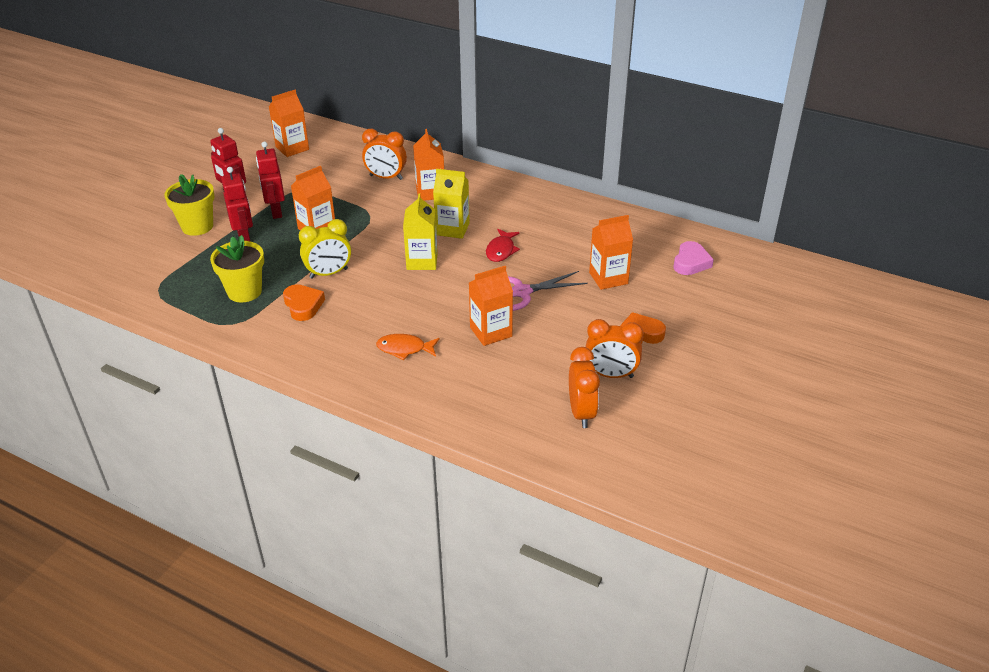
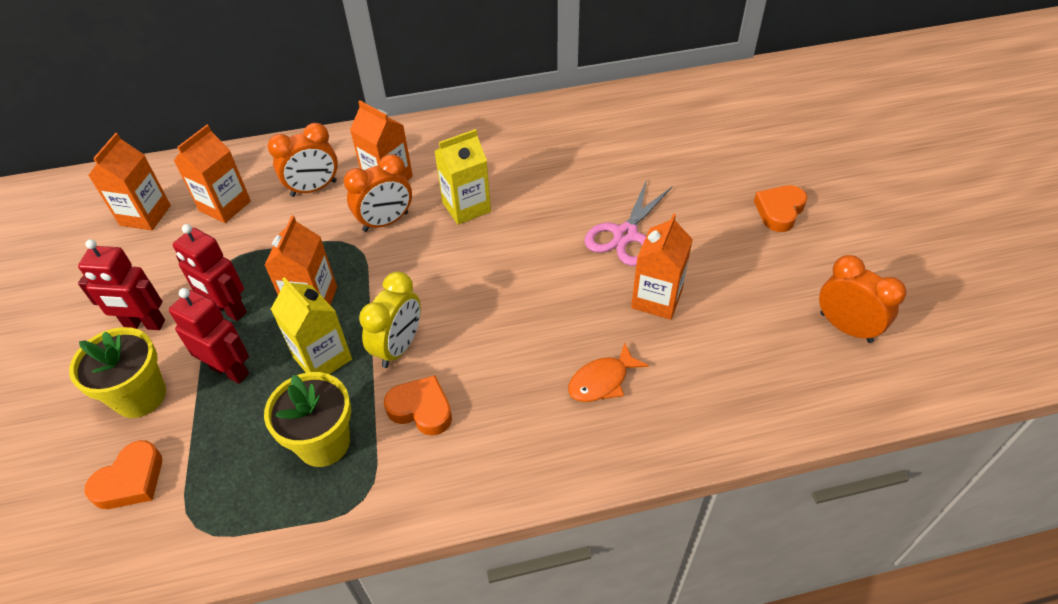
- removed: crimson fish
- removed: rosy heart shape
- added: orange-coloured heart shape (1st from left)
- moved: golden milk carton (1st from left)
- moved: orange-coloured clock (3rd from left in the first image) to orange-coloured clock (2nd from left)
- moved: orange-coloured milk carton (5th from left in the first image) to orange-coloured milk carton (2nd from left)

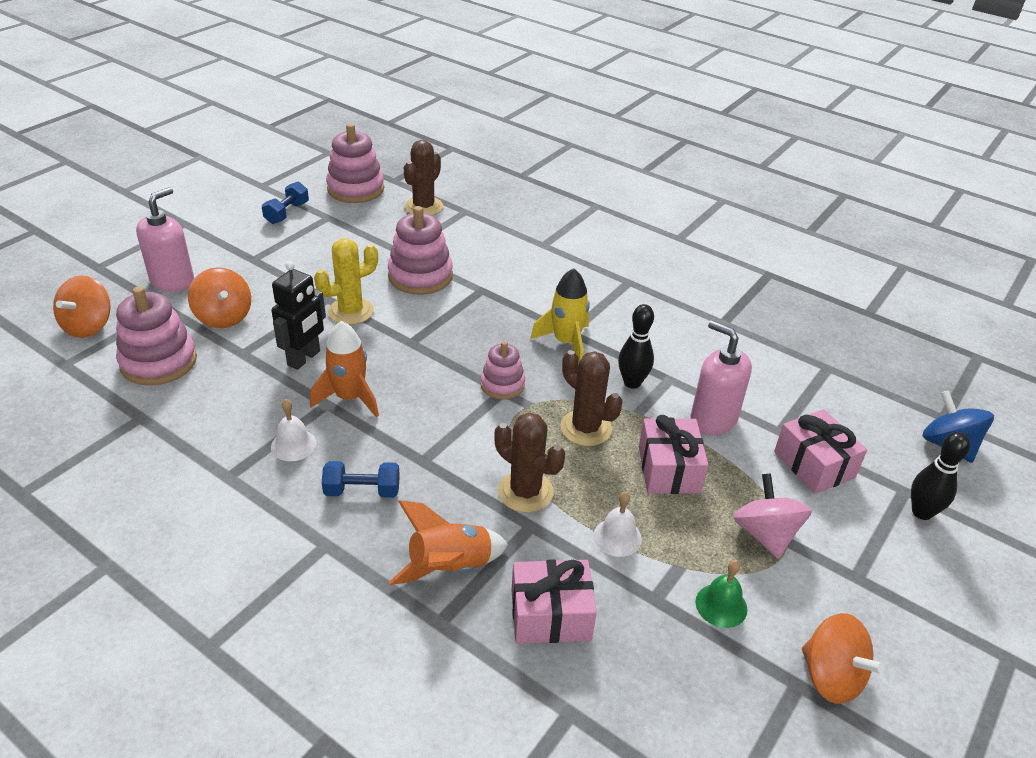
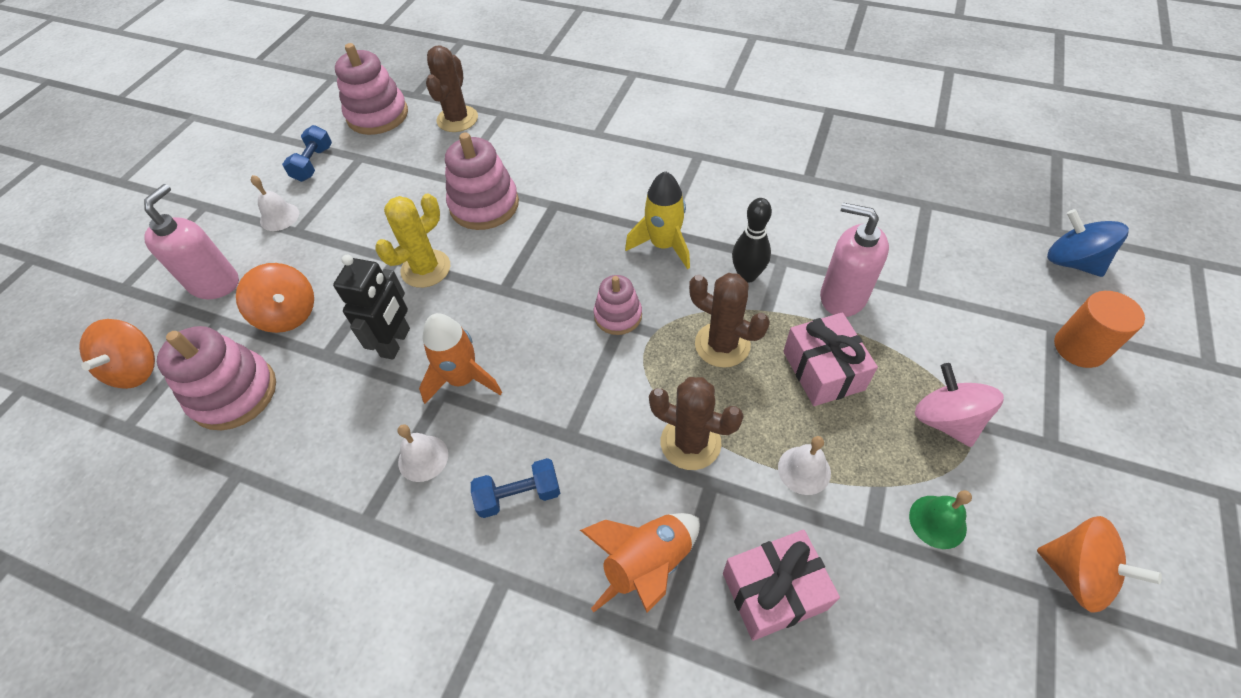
- removed: rosy present (3rd from left)
- added: snow-white bell (1st from left)
- replaced: black skittle (2nd from left) to orange-coloured solid cylinder

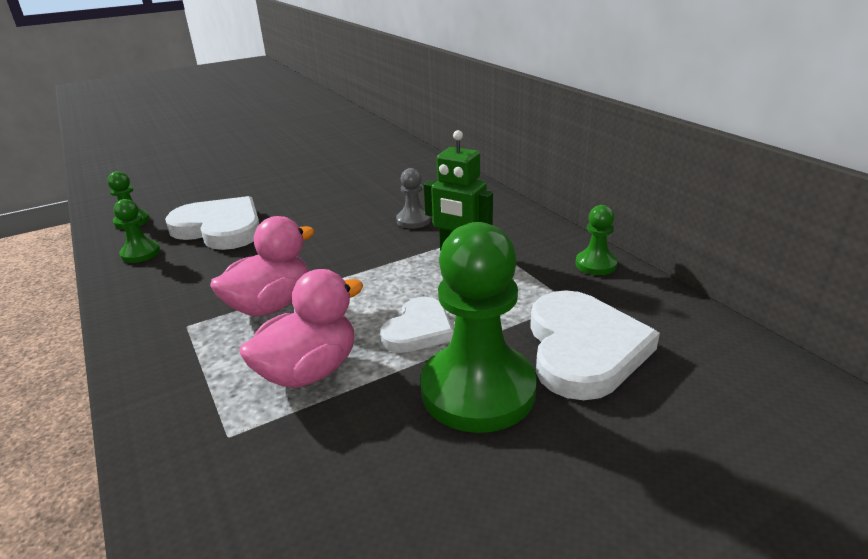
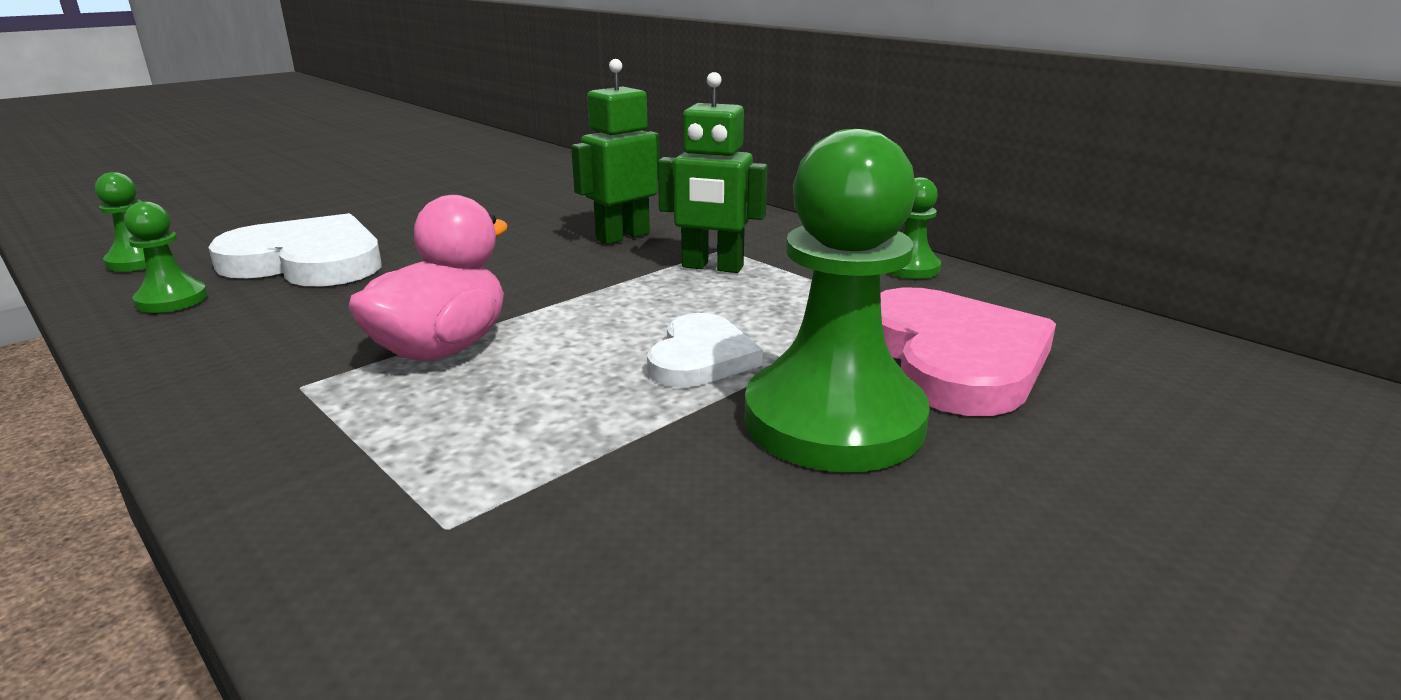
- removed: rosy rubber duck (2nd from left)
- replaced: grey pawn to green toy robot (1st from left)
- recoloured: snow-white heart shape (3rd from left) to rosy heart shape

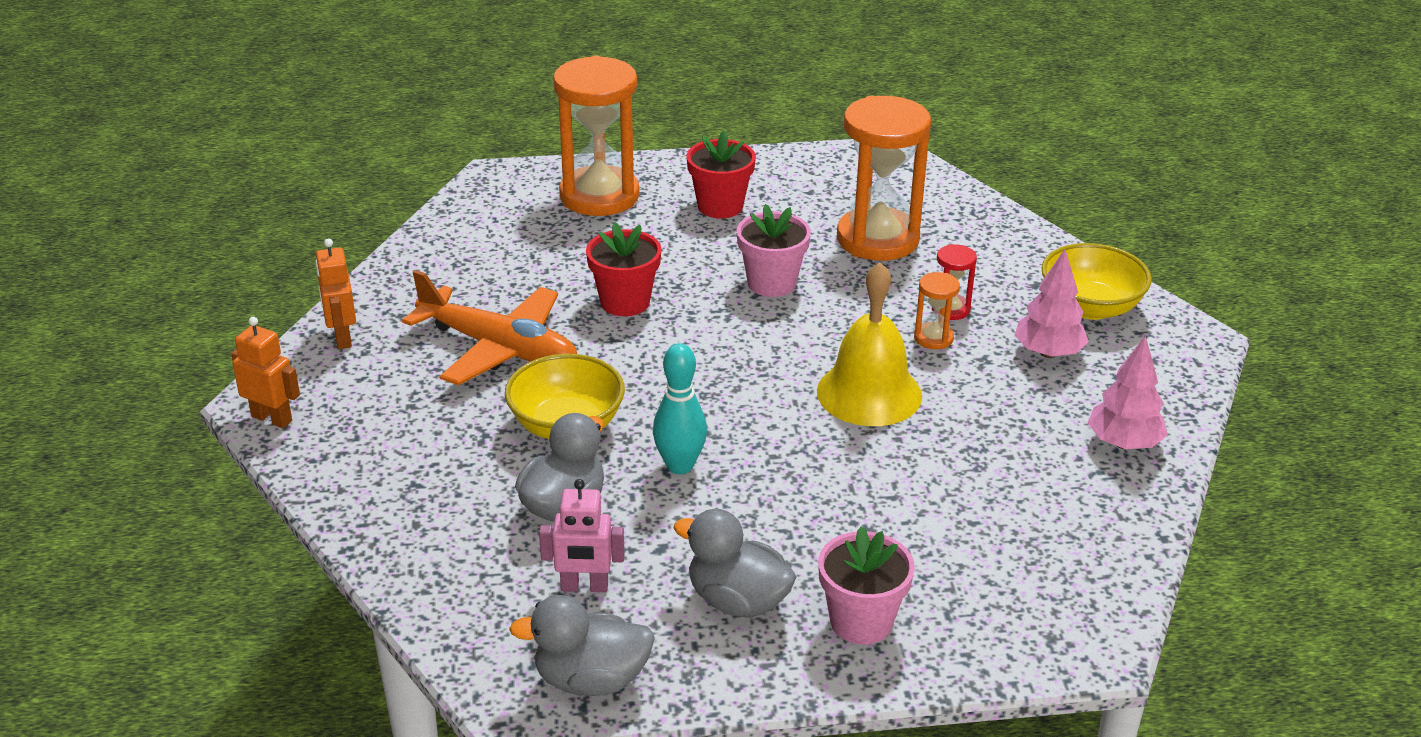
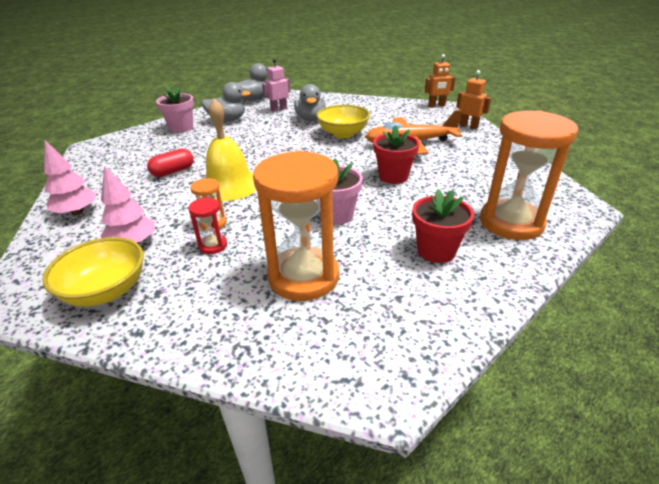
- removed: turquoise skittle
- added: crimson pill

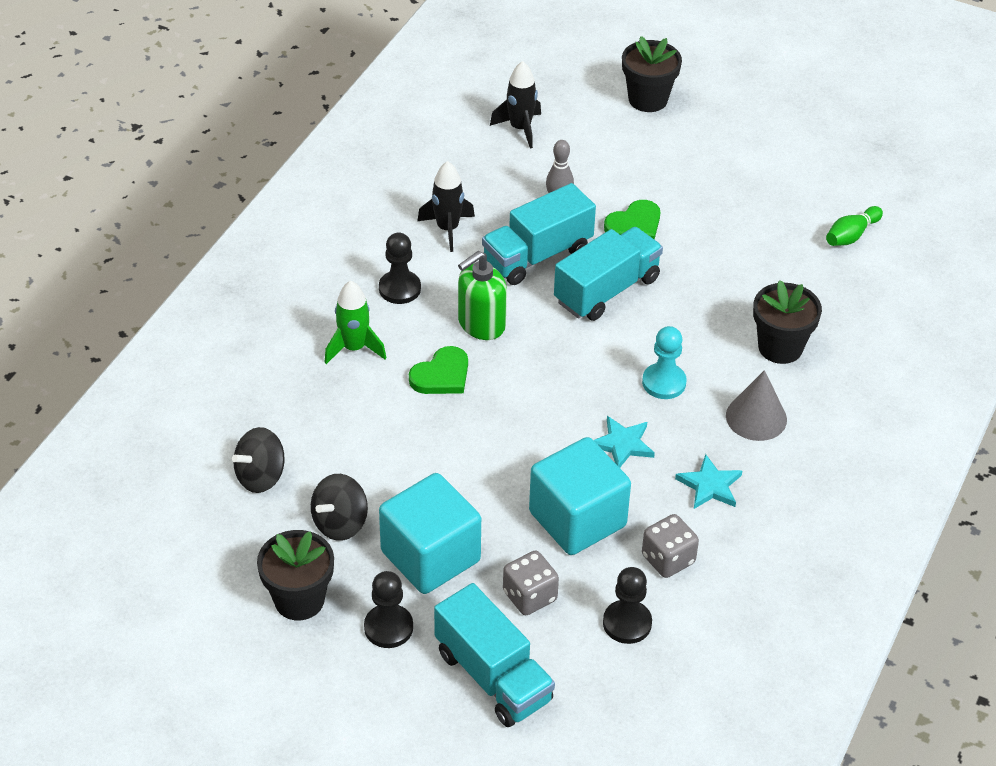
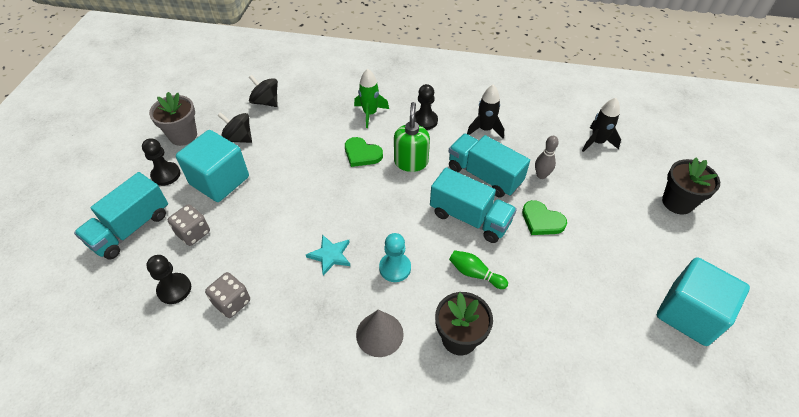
- removed: turquoise five-pointed star (2nd from left)
- moved: turquoise solid cube (2nd from left)
- moved: green skittle
- recoloured: black plant pot (1st from left) to grey plant pot
- turned: green soap dispenser 60 degrees clockwise

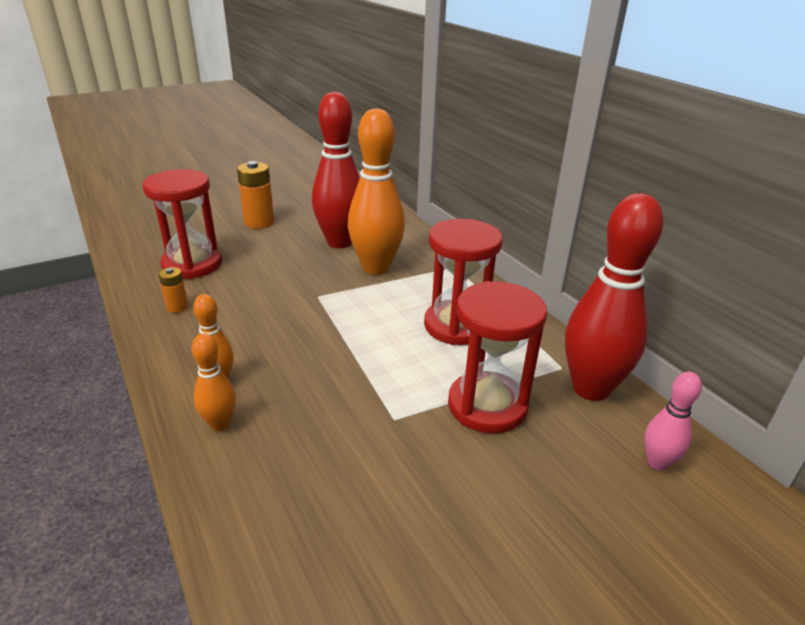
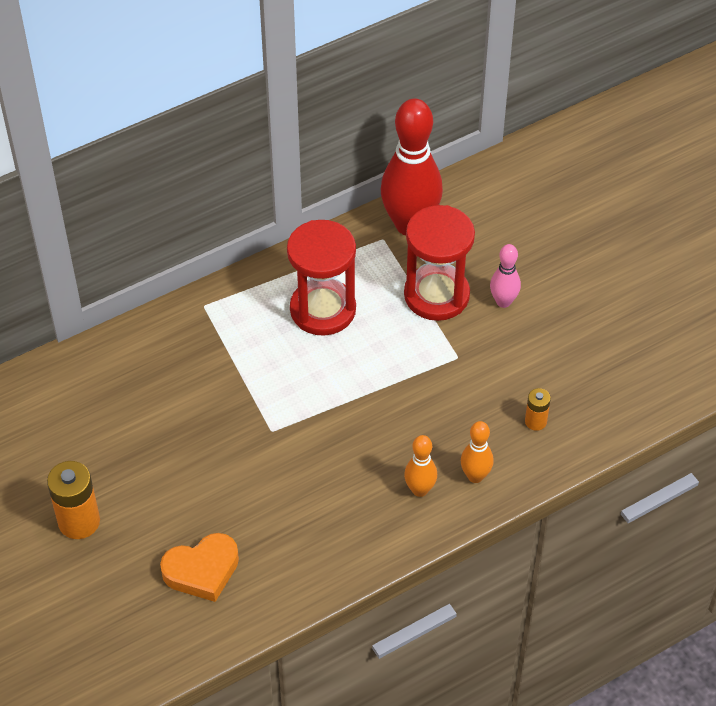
- removed: crimson skittle (1st from left)
- removed: orange-coloured skittle (3rd from left)
- moved: orange-coloured battery (1st from left in the first image) to orange-coloured battery (2nd from left)
- moved: rosy skittle
- replaced: crimson sand timer (1st from left) to orange-coloured heart shape

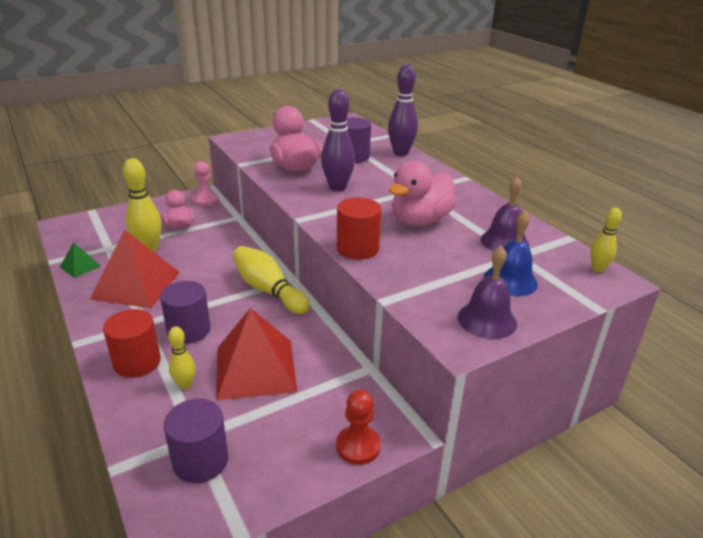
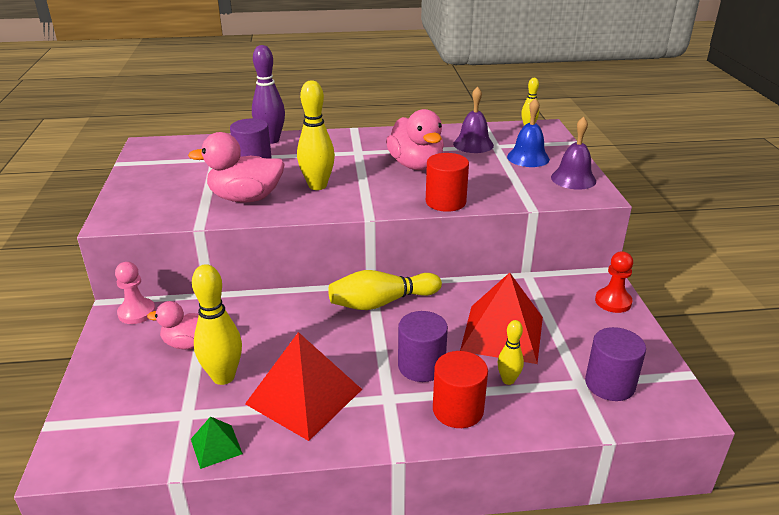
- recoloured: violet skittle (1st from left) to golden skittle (2nd from left)

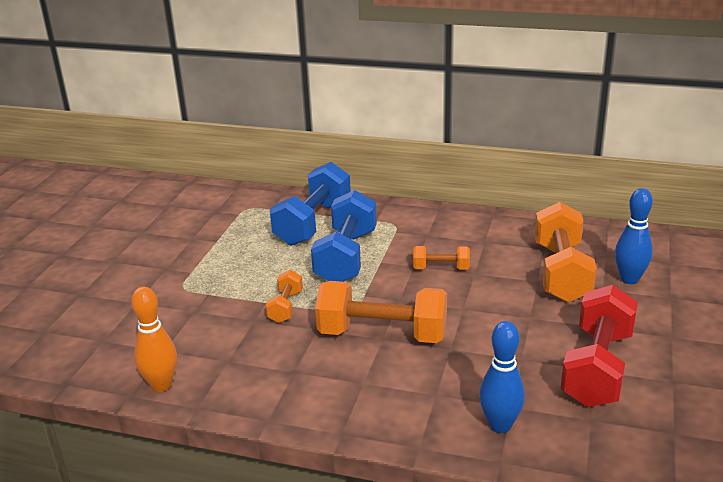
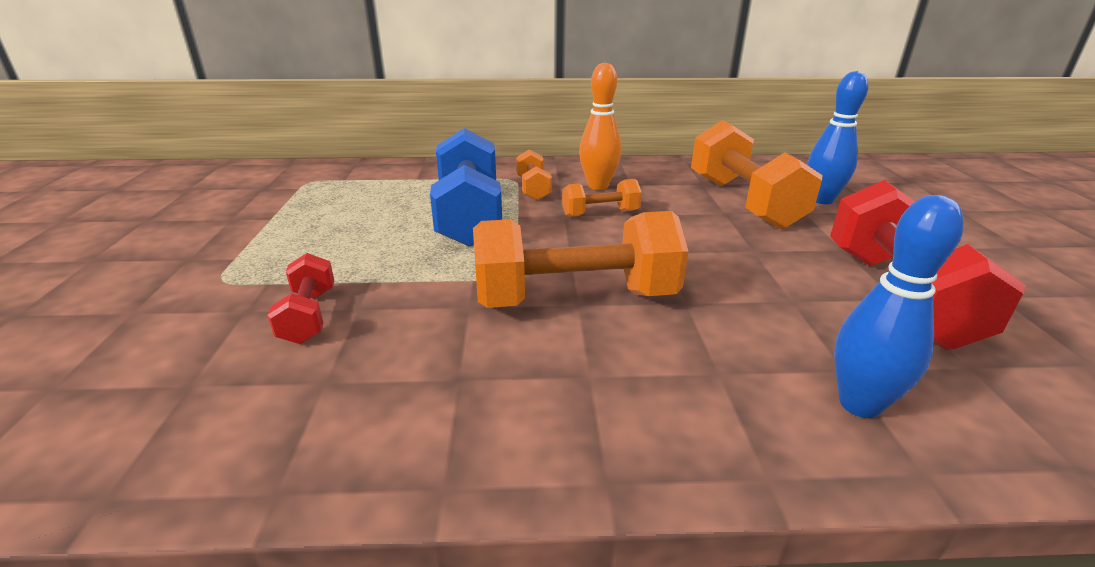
- removed: royal blue free weight (1st from left)
- added: crimson free weight (1st from left)
- moved: orange-coloured skittle
- moved: orange-coloured free weight (1st from left)

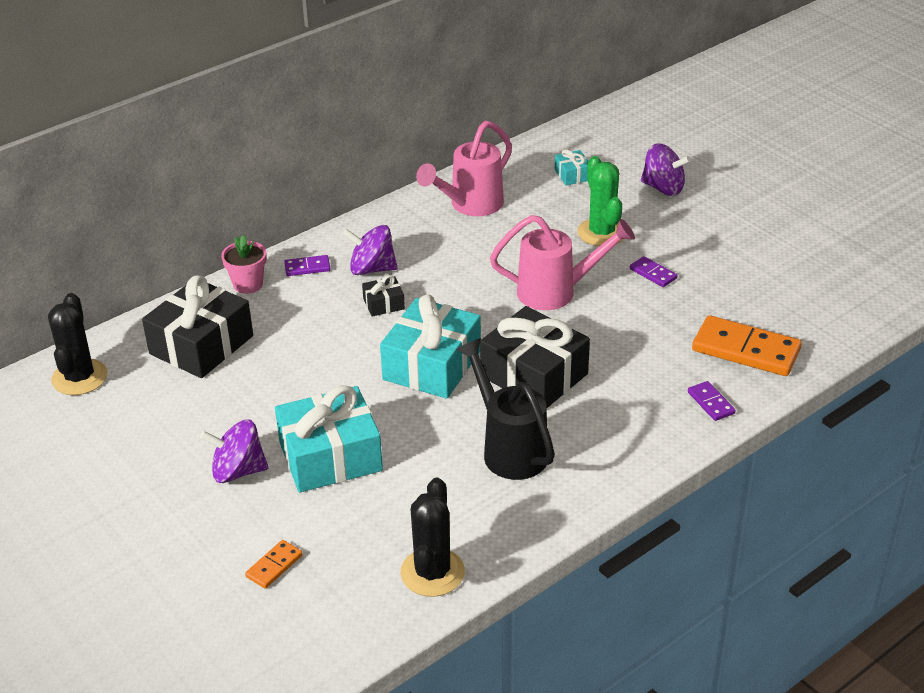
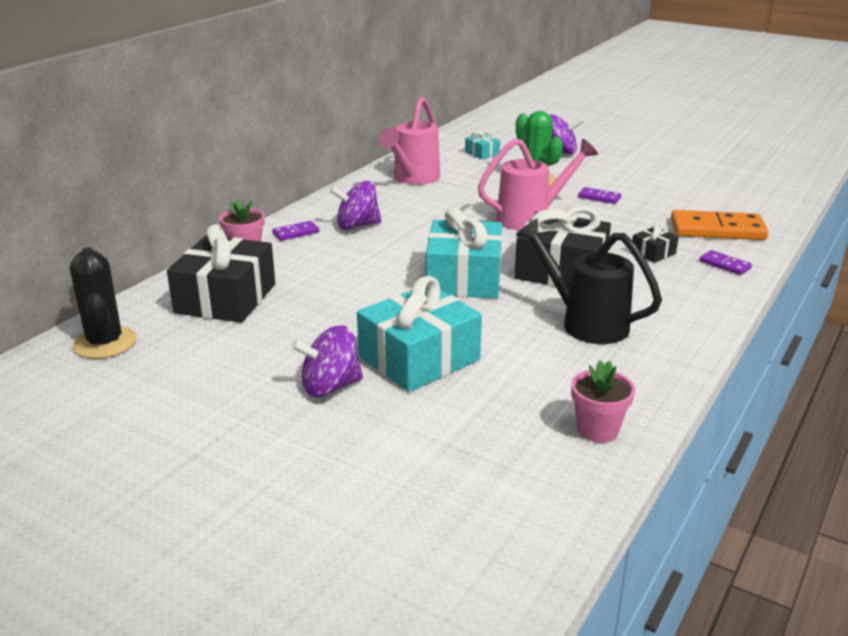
- removed: orange-coloured domino tile (1st from left)
- moved: black present (2nd from left in the first image) to black present (3rd from left)
- replaced: black prickly plant (2nd from left) to rosy plant pot (2nd from left)

